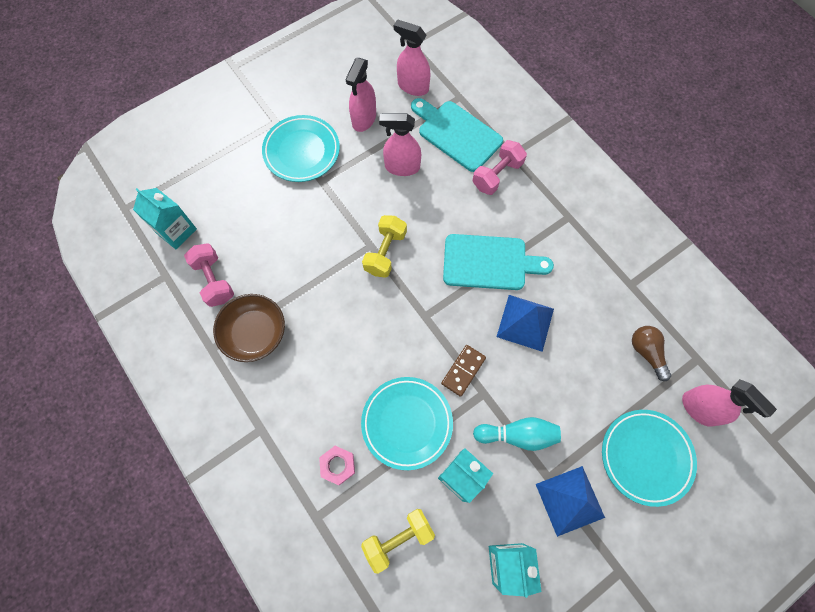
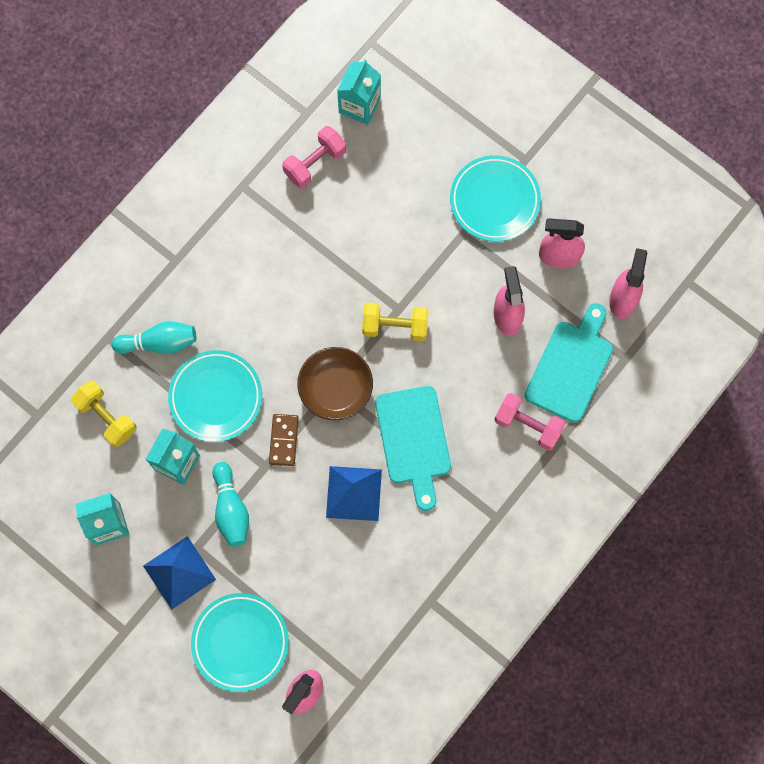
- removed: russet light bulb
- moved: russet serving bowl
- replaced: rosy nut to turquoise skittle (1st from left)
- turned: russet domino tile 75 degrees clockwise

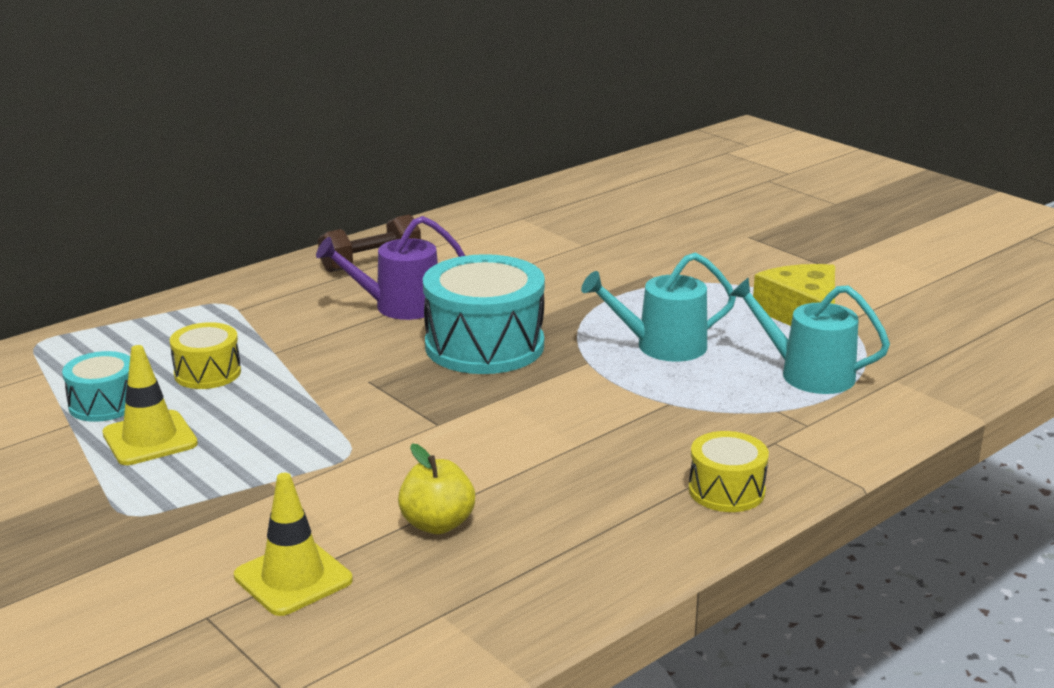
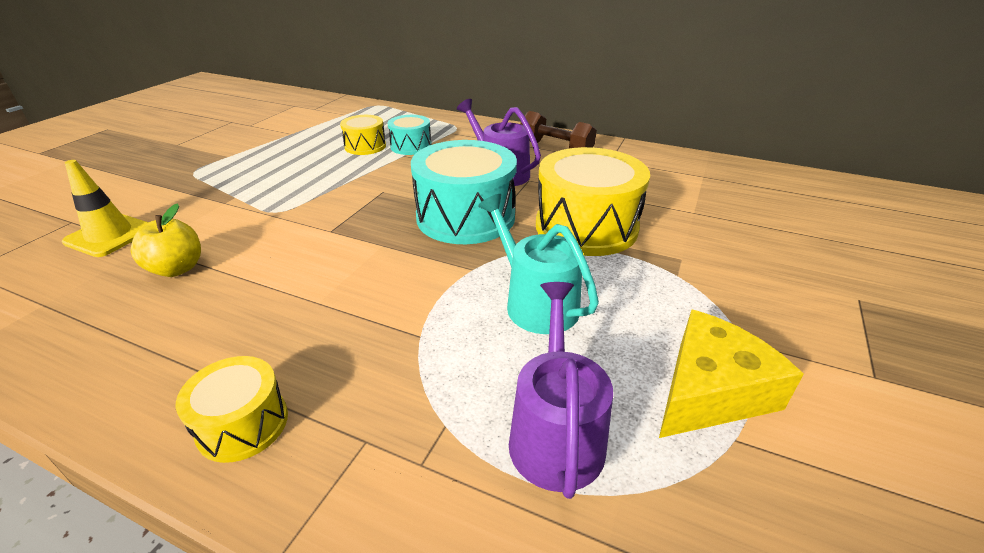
- removed: golden safety cone (1st from left)
- added: golden toy drum (3rd from left)
- moved: turquoise toy drum (1st from left)
- recoloured: turquoise watering can (2nd from left) to violet watering can (2nd from left)

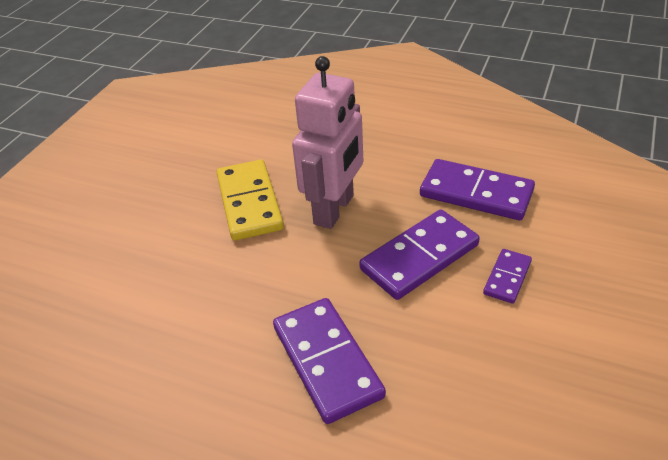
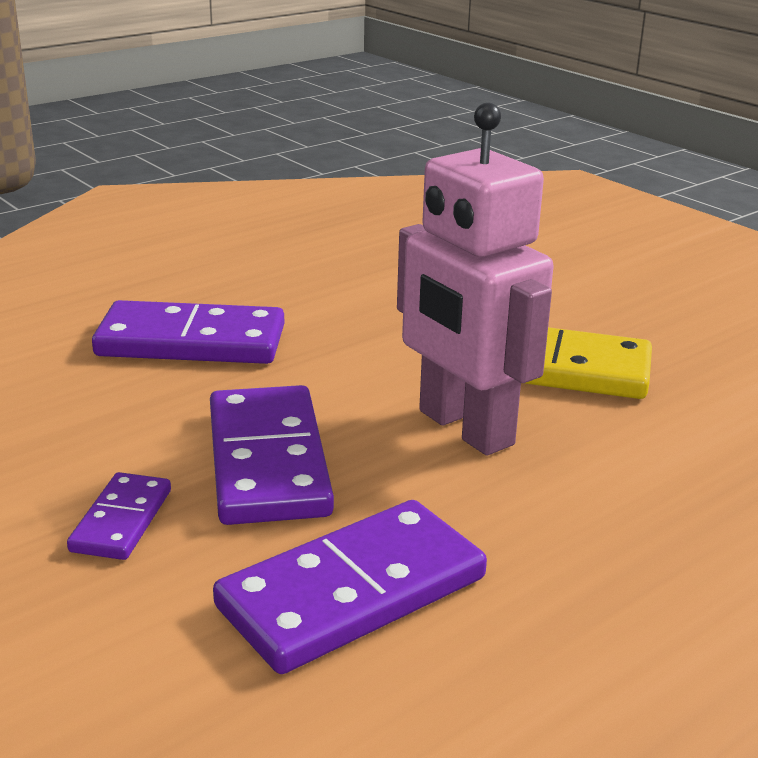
- turned: violet domino tile (4th from left in the first image) 45 degrees clockwise

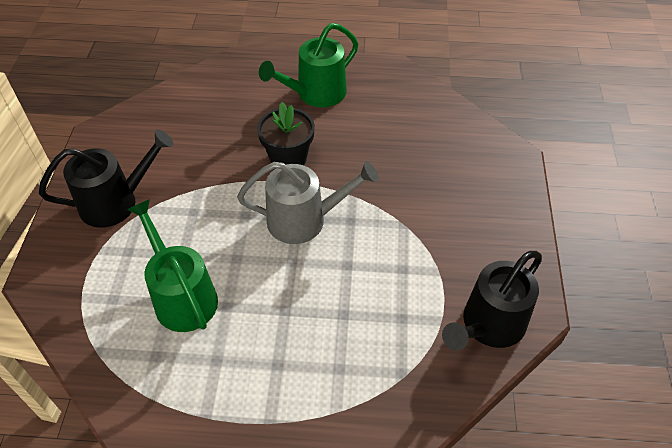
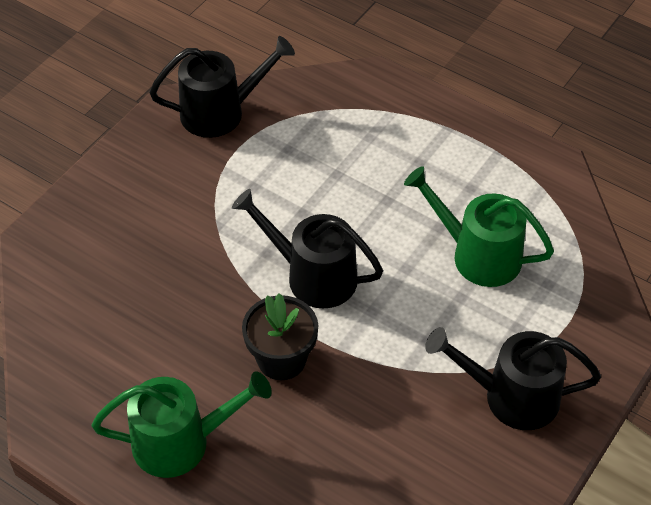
- recoloured: grey watering can to black watering can (2nd from left)
- turned: green watering can (1st from left in the first image) 120 degrees clockwise

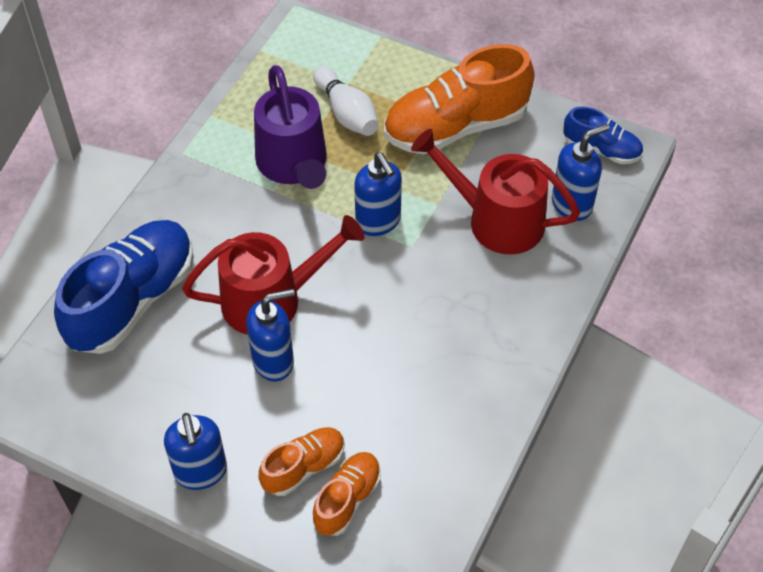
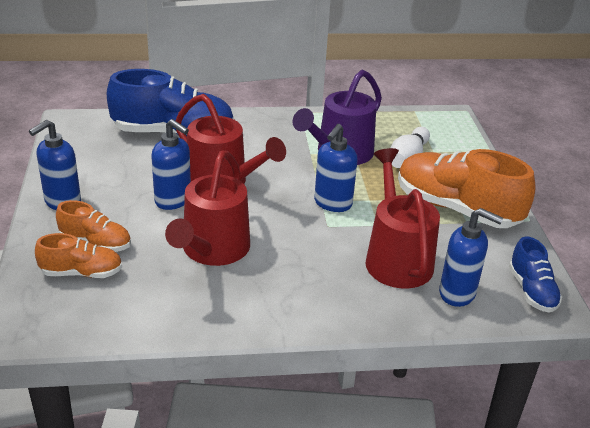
- added: crimson watering can (1st from left)

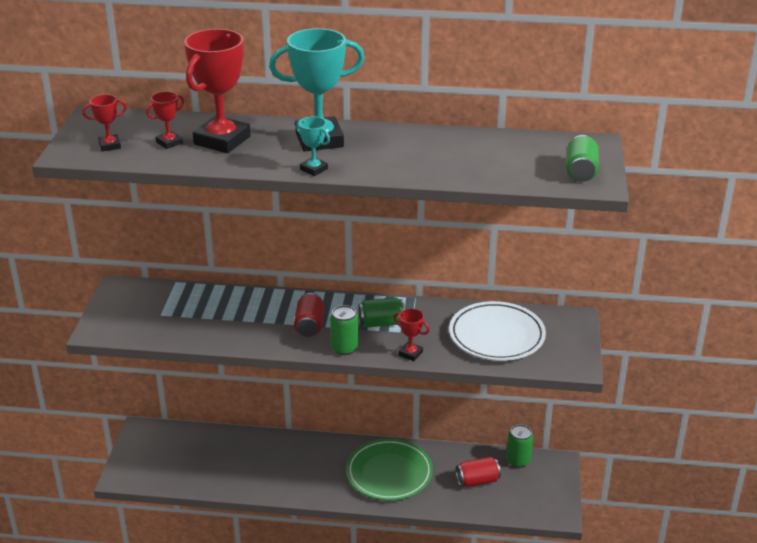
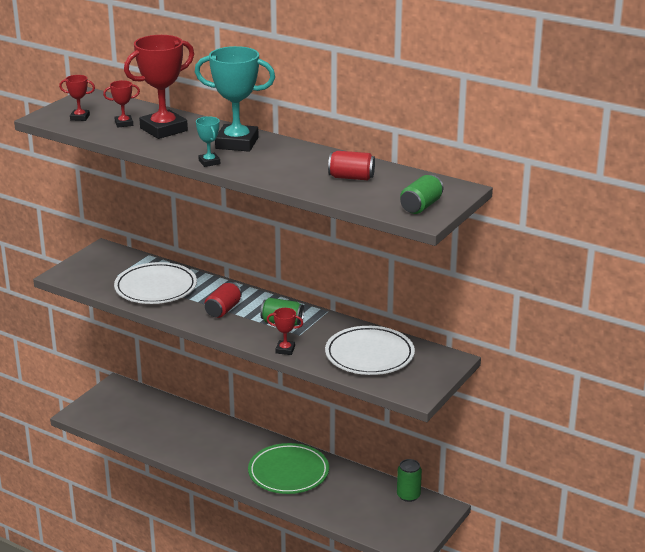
- removed: green soda can (1st from left)
- added: snow-white flat dish (1st from left)
- moved: crimson soda can (2nd from left)
- turned: crimson award cup (4th from left) 45 degrees counterclockwise

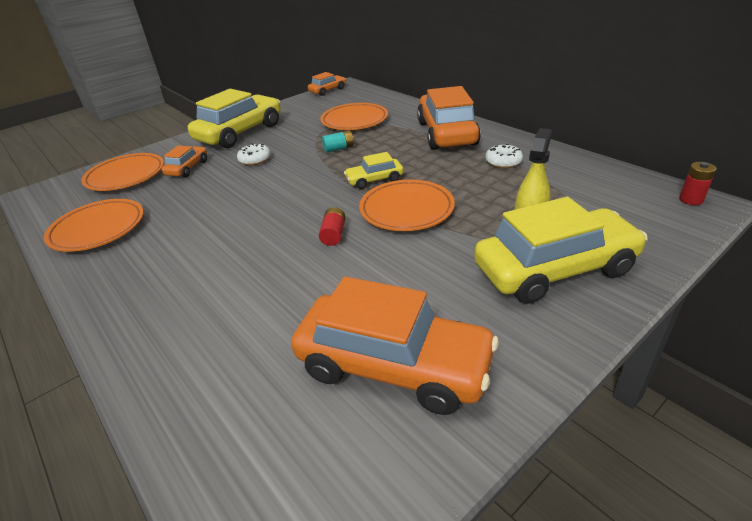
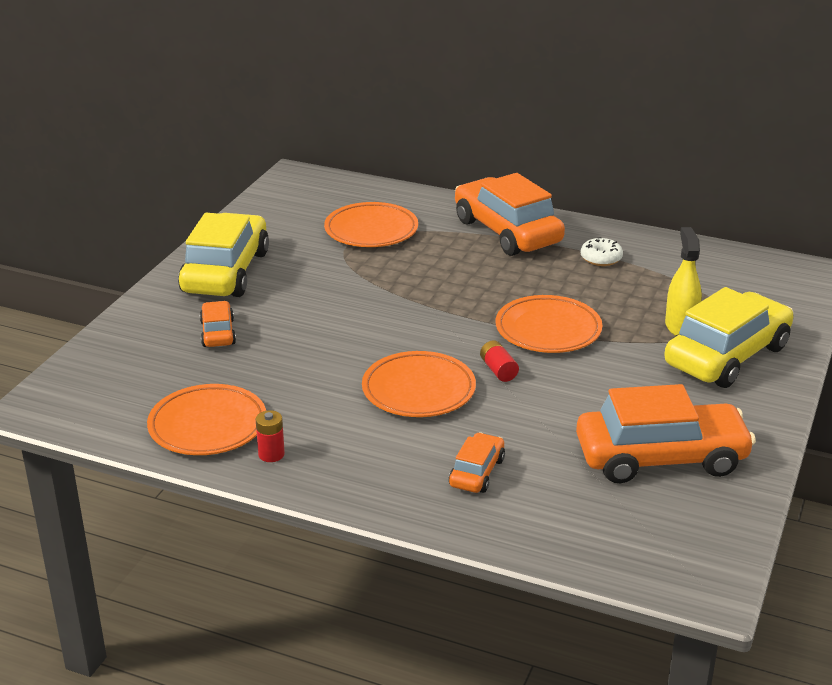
- removed: snow-white glazed donut (1st from left)
- removed: turquoise battery
- removed: golden car (2nd from left)
- moved: orange-coloured flat dish (2nd from left in the first image) to orange-coloured flat dish (3rd from left)
- moved: orange-coloured car (2nd from left)
- moved: crimson battery (2nd from left in the first image) to crimson battery (1st from left)

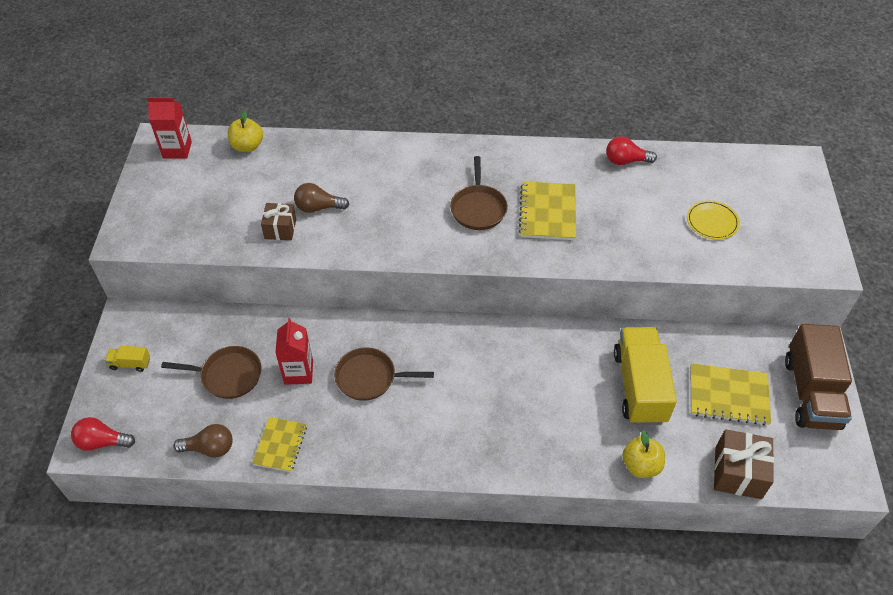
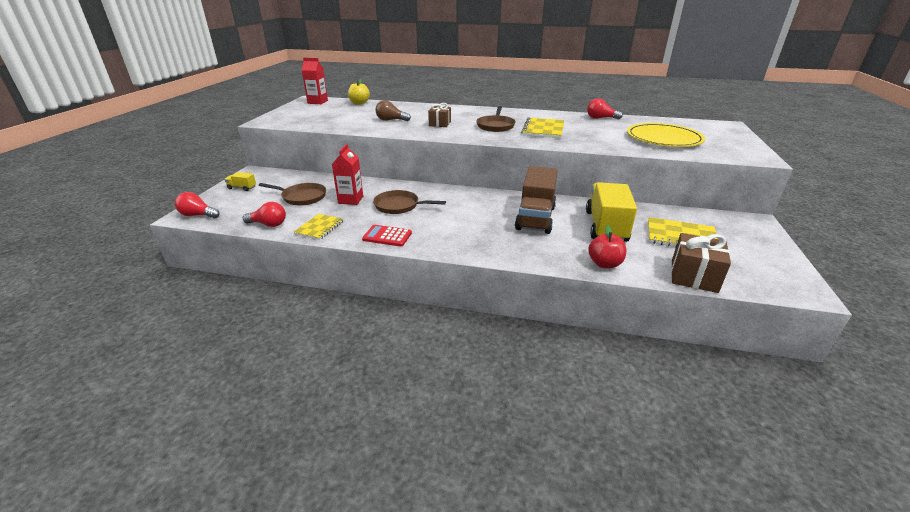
- added: crimson calculator
- moved: russet present (1st from left)
- moved: russet toy truck
- recoloured: russet light bulb (1st from left) to crimson light bulb (2nd from left)
- recoloured: golden apple (2nd from left) to crimson apple
- resized: golden flat dish x1.91

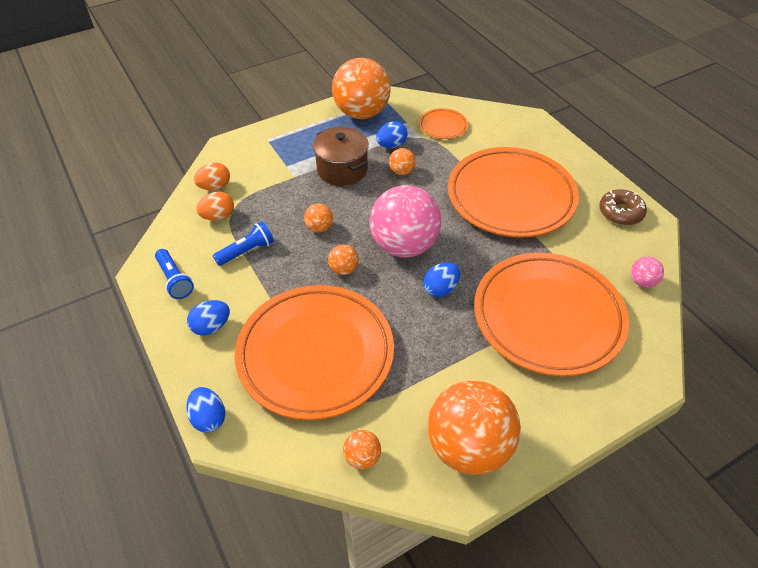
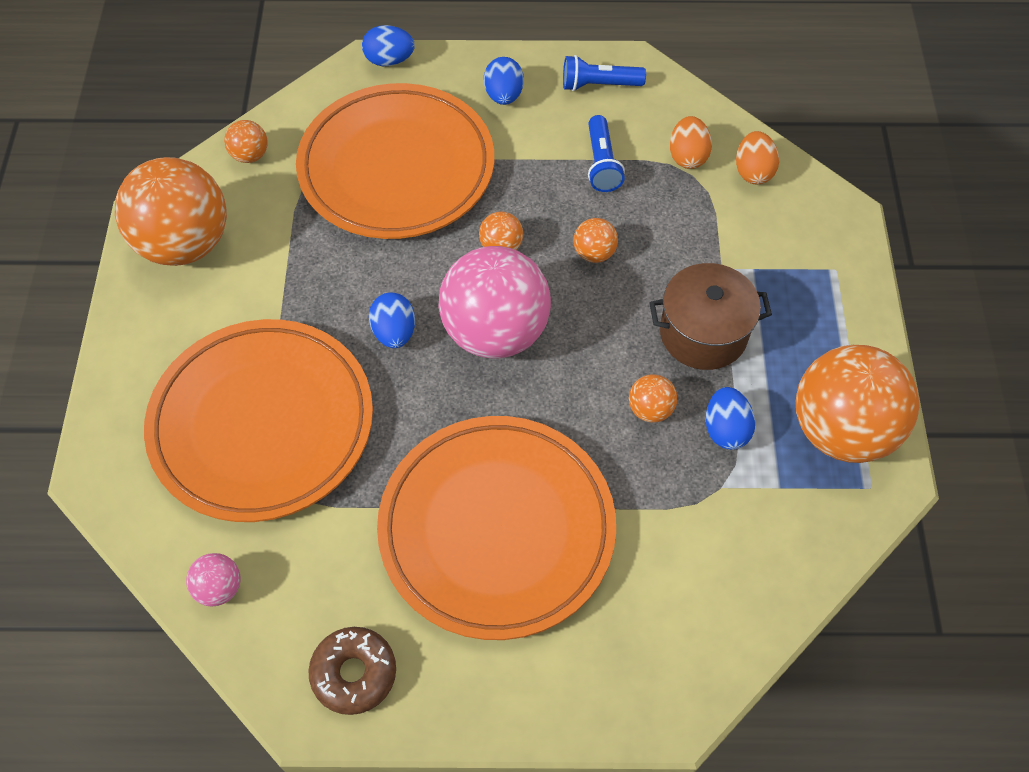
- removed: orange-coloured flat dish (2nd from left)

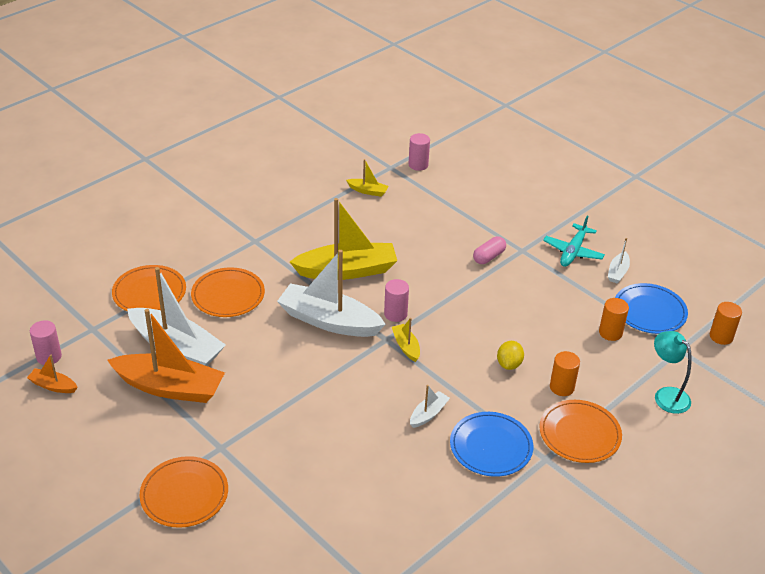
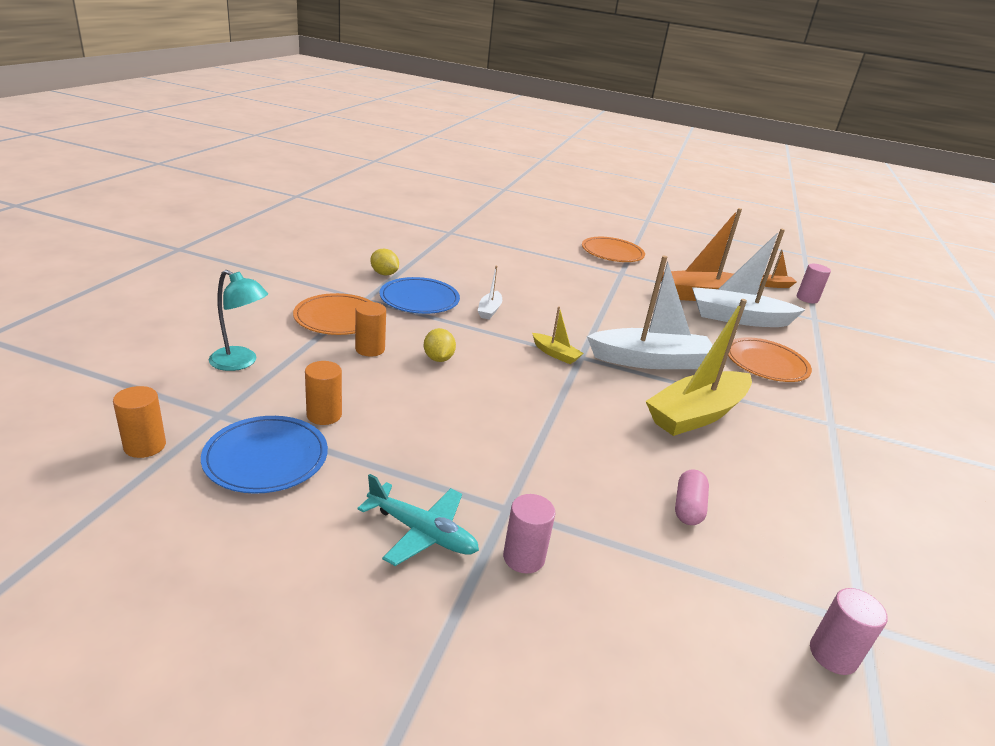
- removed: orange-coloured flat dish (1st from left)
- removed: golden toy boat (2nd from left)
- removed: snow-white toy boat (4th from left)
- added: golden lemon (1st from left)
- moved: rosy solid cylinder (2nd from left in the first image) to rosy solid cylinder (1st from left)
- moved: rosy pill
- turned: turquoise plane 120 degrees clockwise

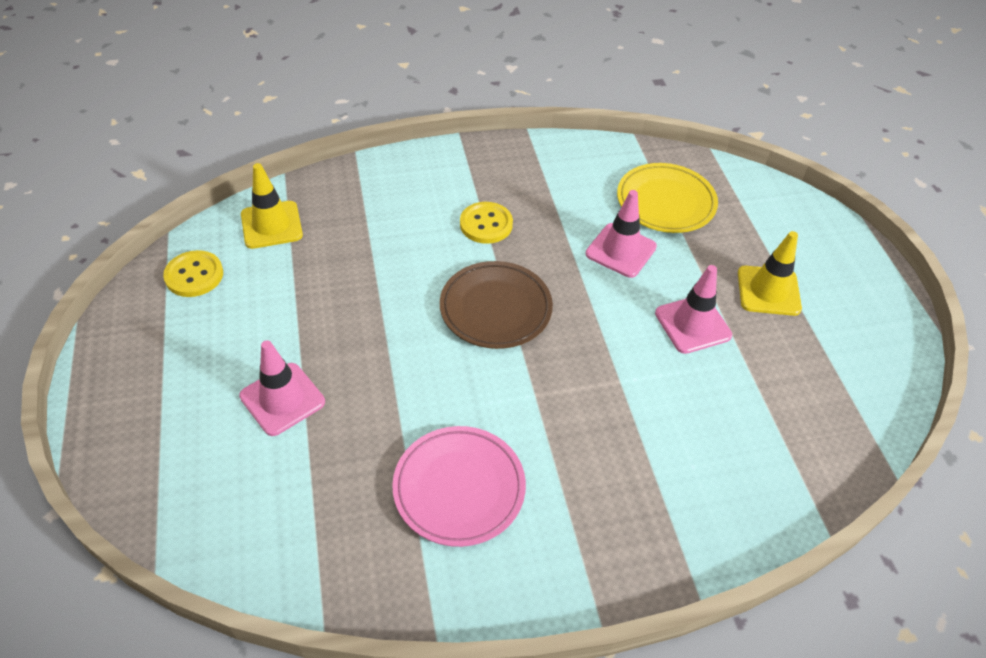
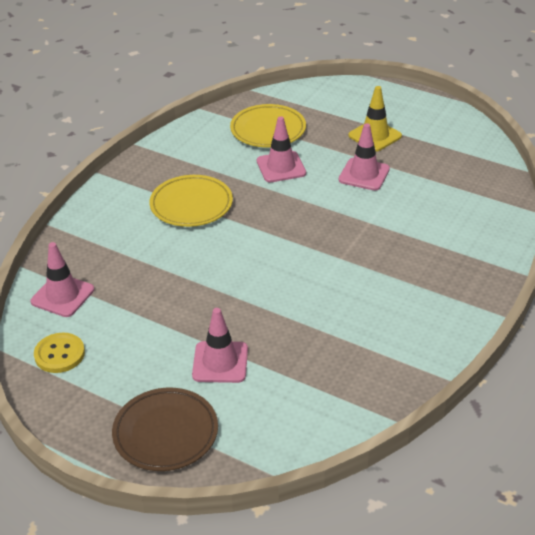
- removed: rosy flat dish
- moved: russet flat dish
- replaced: golden shirt button (2nd from left) to golden flat dish (1st from left)
- recoloured: golden safety cone (1st from left) to rosy safety cone (1st from left)

